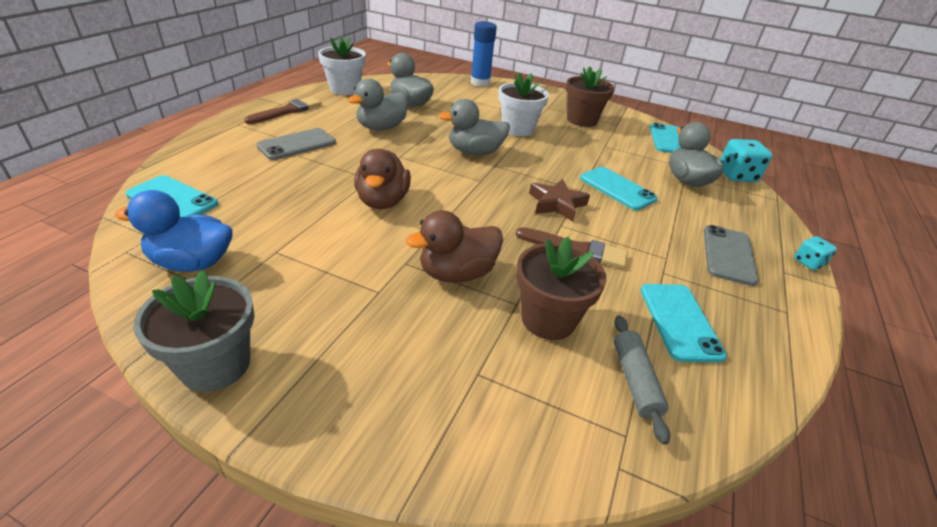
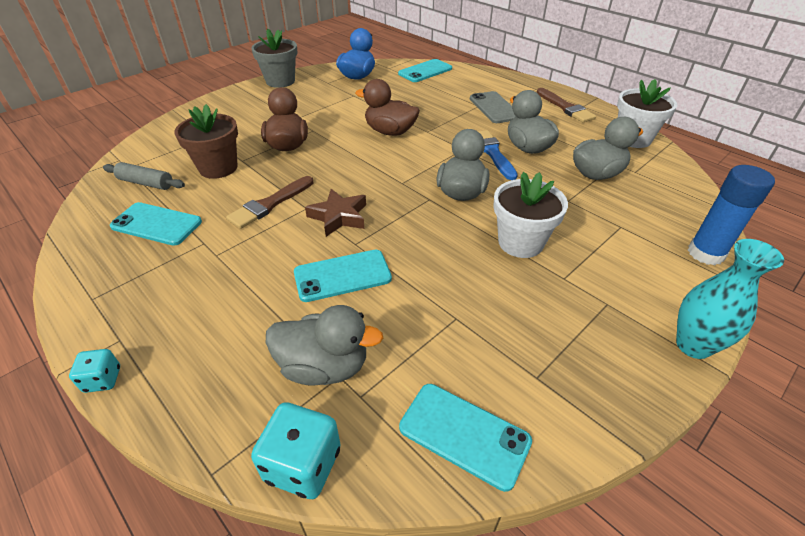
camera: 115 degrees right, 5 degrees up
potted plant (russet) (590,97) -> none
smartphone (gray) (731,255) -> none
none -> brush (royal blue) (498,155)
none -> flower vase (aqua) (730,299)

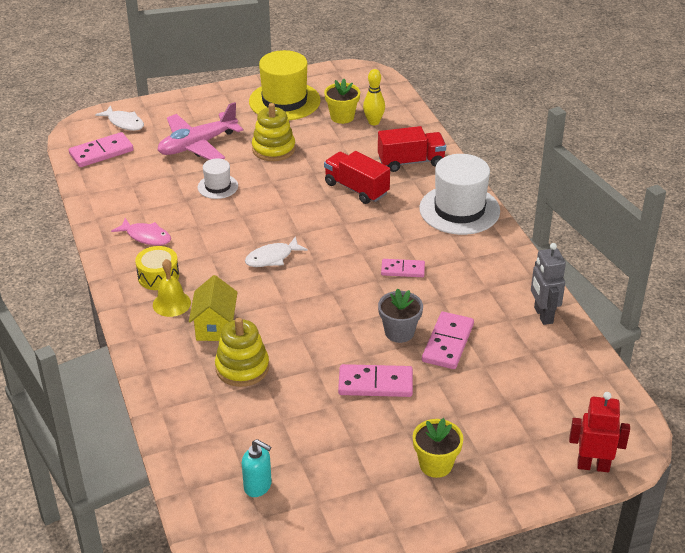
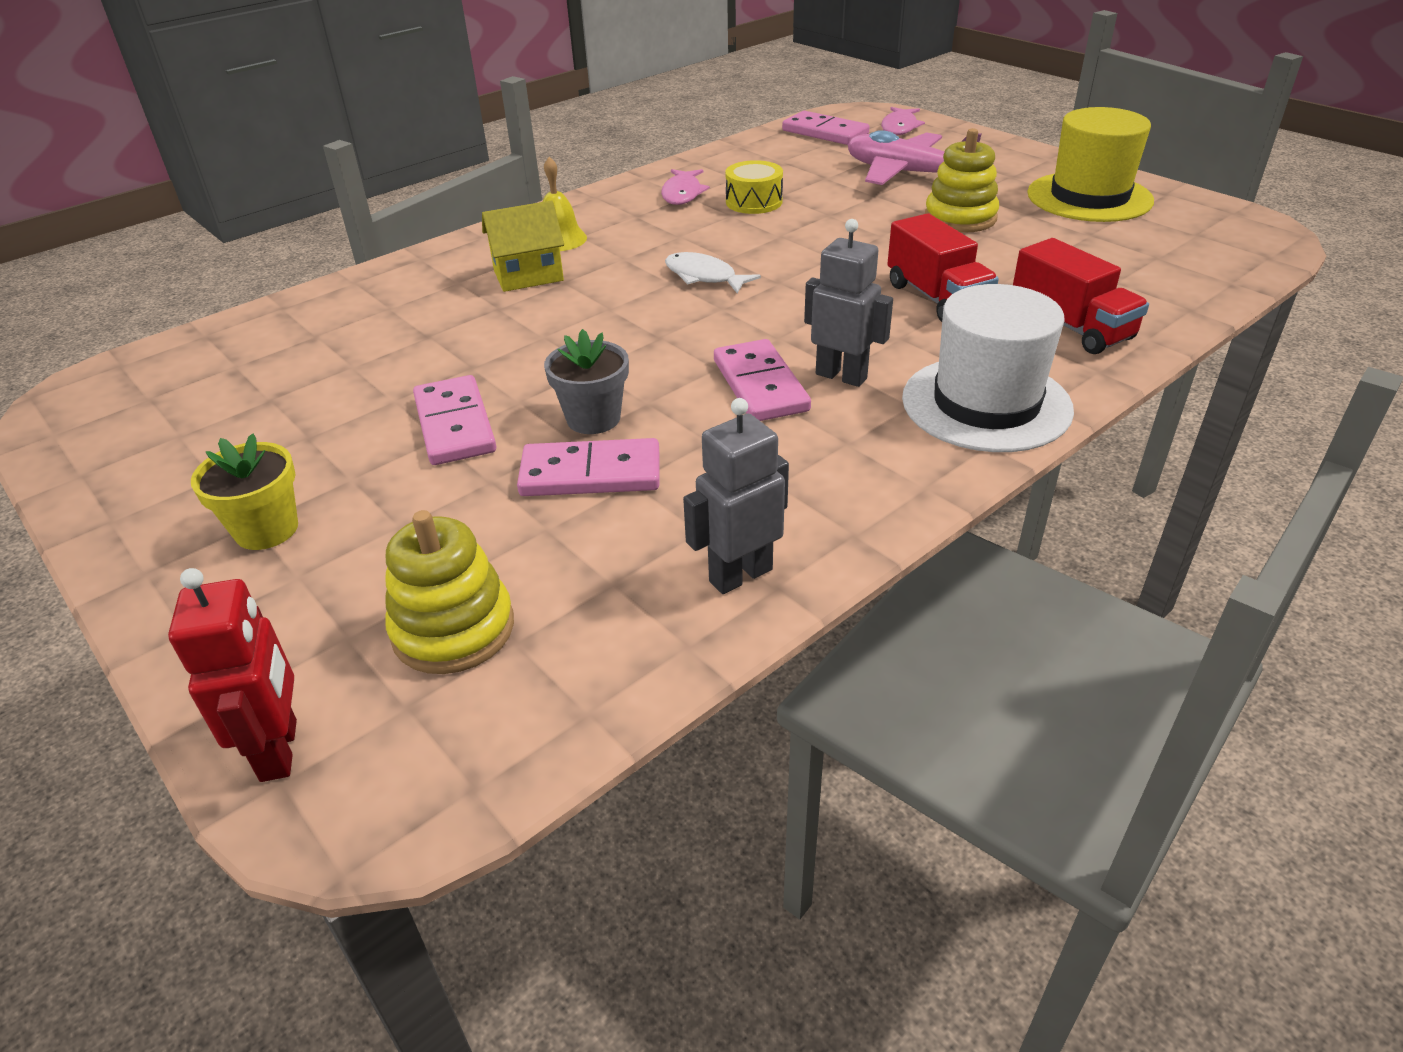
camera: 70 degrees right, 0 degrees up
toy fish (snow-white) (119,118) -> toy fish (pink) (903,121)
snare drum (bright yellow) (157,268) -> snare drum (bright yellow) (754,187), move
hat (snow-white) (218,178) -> none
ring stacker (bright yellow) (242,352) -> ring stacker (bright yellow) (449,592), move
soap pump (aqua) (257,468) -> none
potted plant (bright yellow) (342,101) -> none
truck (scarlet) (357,177) -> truck (scarlet) (943,267), 135 degrees clockwise
tenpin (bright yellow) (374,97) -> none
domino piece (pink) (403,268) -> domino piece (pink) (762,380), x1.54
none -> toy robot (gray) (848,303)

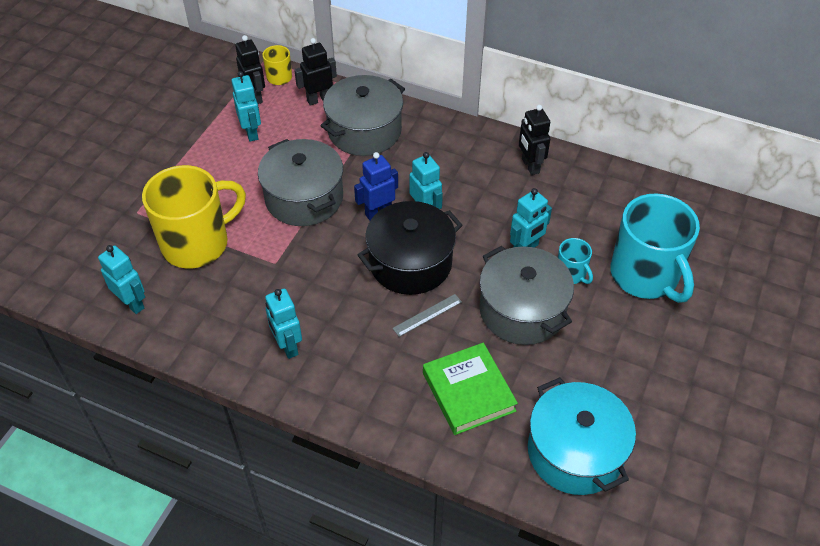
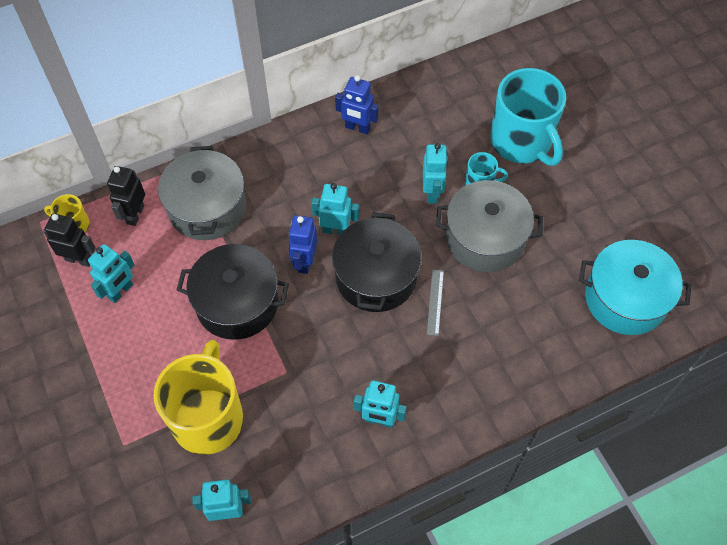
camera: 50 degrees left, 10 degrees up
toy robot (aqua) (246,106) -> toy robot (aqua) (111,273), 105 degrees clockwise
stockpot (gray) (300,182) -> stockpot (jet-black) (233,292)
book (emerald) (470,389) -> none
toy robot (jet-black) (534,140) -> toy robot (royal blue) (357,104)
coffee mug (aqua) (655,248) -> coffee mug (aqua) (528,117), 45 degrees clockwise

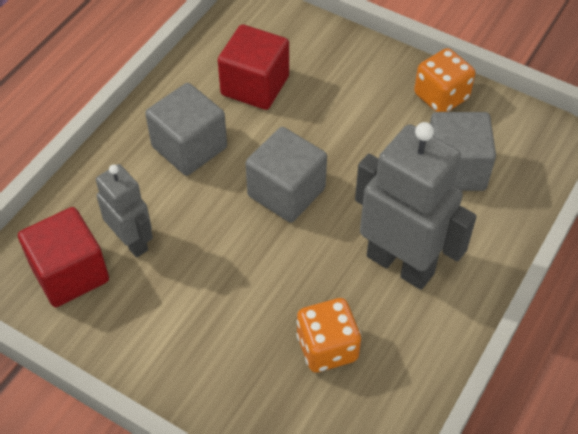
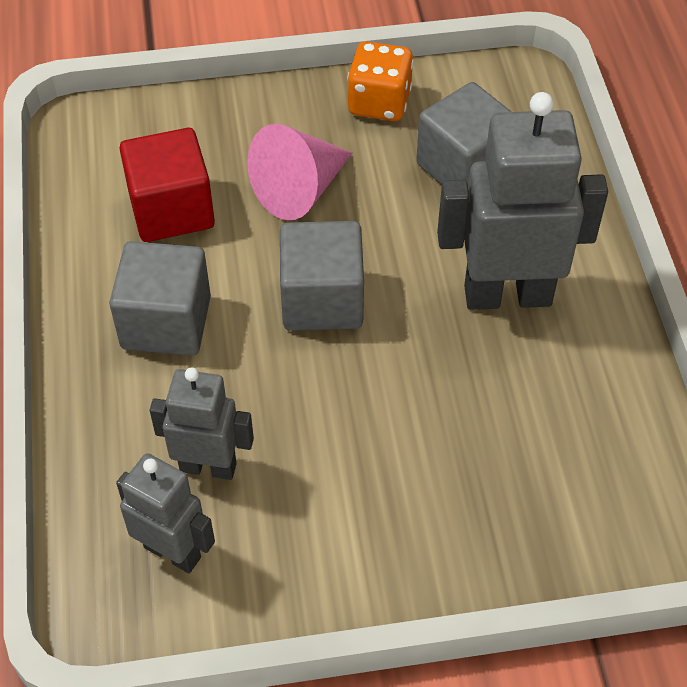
camera: 40 degrees left, 0 degrees up
solid cube (scarlet) (63,257) -> toy robot (gray) (165,513)
dice (orange-coloured) (328,335) -> none
none -> solid cone (pink) (299,172)

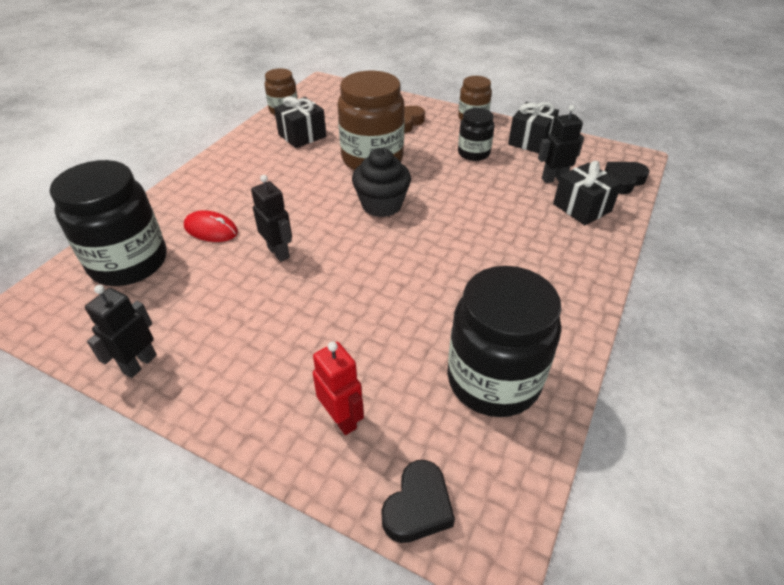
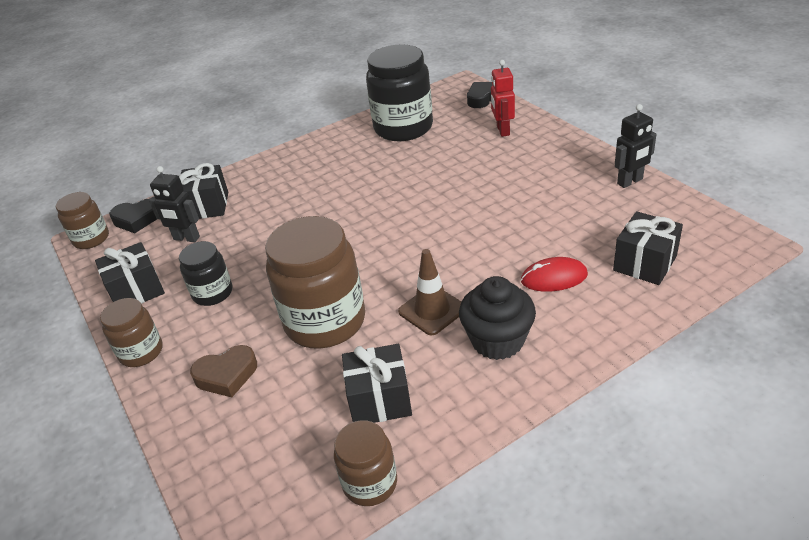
camera: 145 degrees left, 5 degrees down
preserve jar (jet-black) (108,223) -> gift (jet-black) (648,248)
mouse (scarlet) (211,226) -> mouse (scarlet) (554,274), 60 degrees counterclockwise
toy robot (jet-black) (271,218) -> none
cupcake (jet-black) (381,182) -> cupcake (jet-black) (497,318), move
none -> preserve jar (russet) (82,220)
none -> safety cone (russet) (429,292)

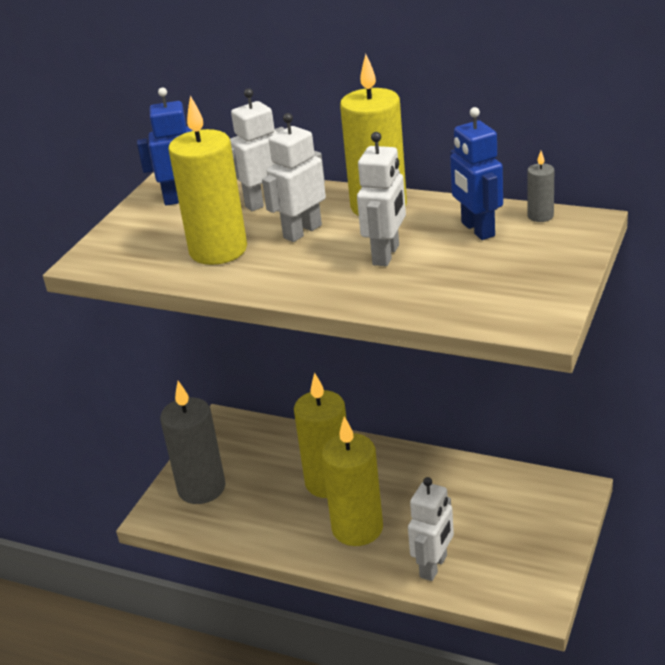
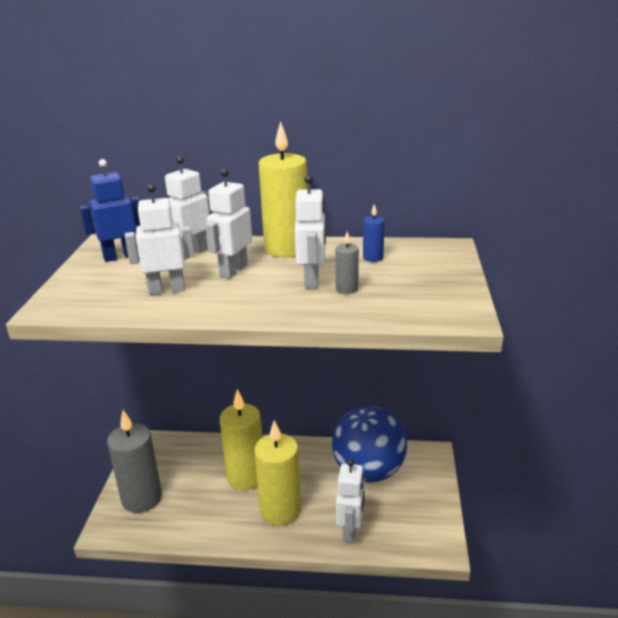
camera: 20 degrees left, 5 degrees down
wax candle (bright yellow) (207,180) -> toy robot (snow-white) (160,239)
toy robot (royal blue) (476,173) -> wax candle (royal blue) (374,233)
wax candle (gray) (540,186) -> wax candle (gray) (347,263), move
none -> ball (royal blue) (369,444)

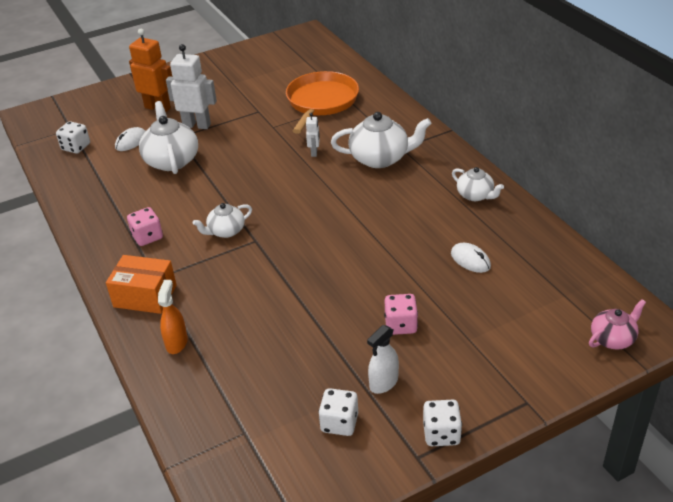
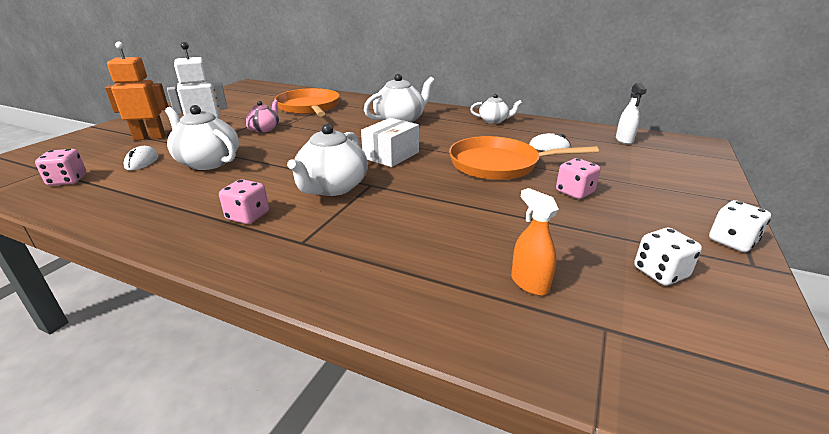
camera: 40 degrees left, 10 degrees down
dice (snow-white) (73,137) -> dice (pink) (60,167)
parcel (orange-coloured) (141,284) -> none
spray cleaner (orange-coloured) (173,317) -> spray cleaner (orange-coloured) (535,242), move
china teapot (snow-white) (222,220) -> china teapot (snow-white) (327,160), x1.70
toy robot (snow-white) (313,135) -> none
spray cleaner (snow-white) (383,359) -> spray cleaner (snow-white) (631,113), move
china teapot (pink) (617,324) -> china teapot (pink) (262,116), move
none -> parcel (snow-white) (390,142)
none -> skillet (orange-coloured) (524,158)

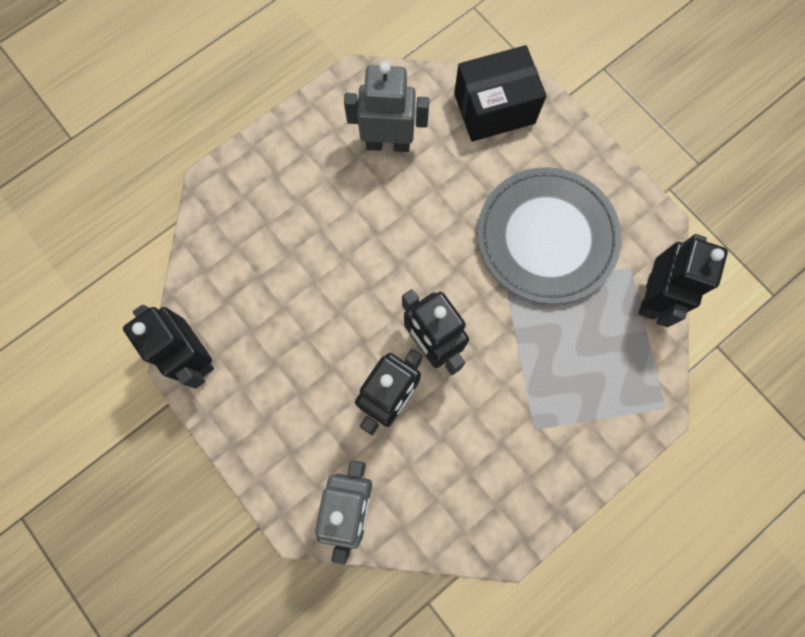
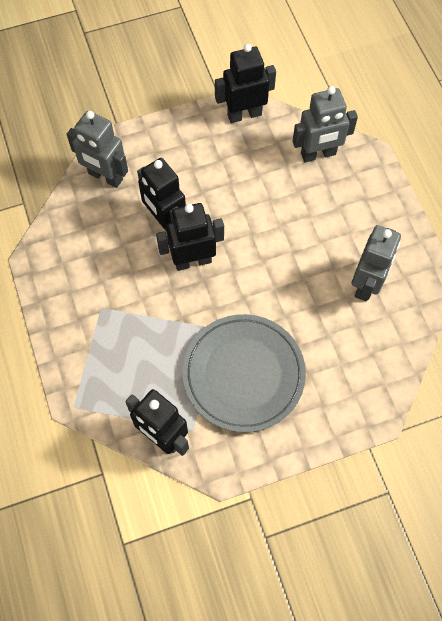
camera: 110 degrees right, 10 degrees down
parcel (jet-black) (500,93) -> none
none -> toy robot (gray) (325,124)

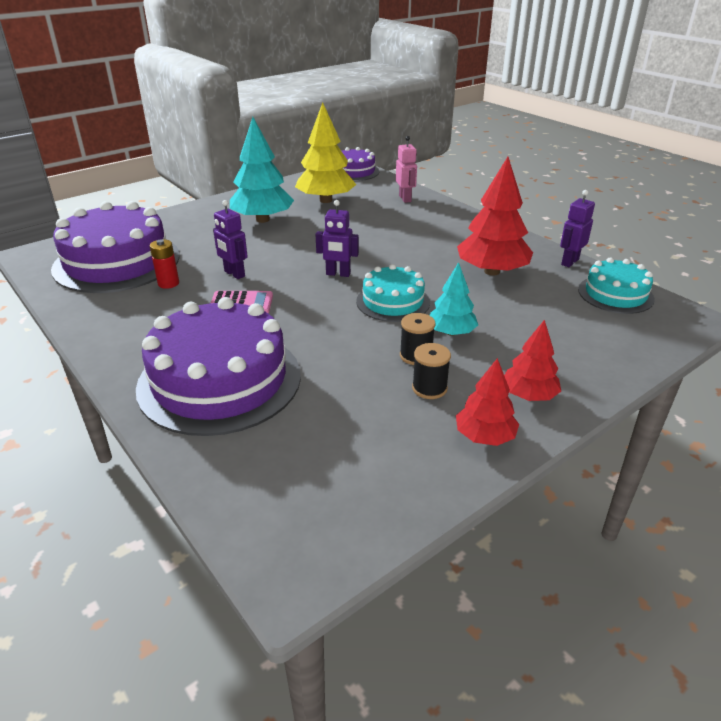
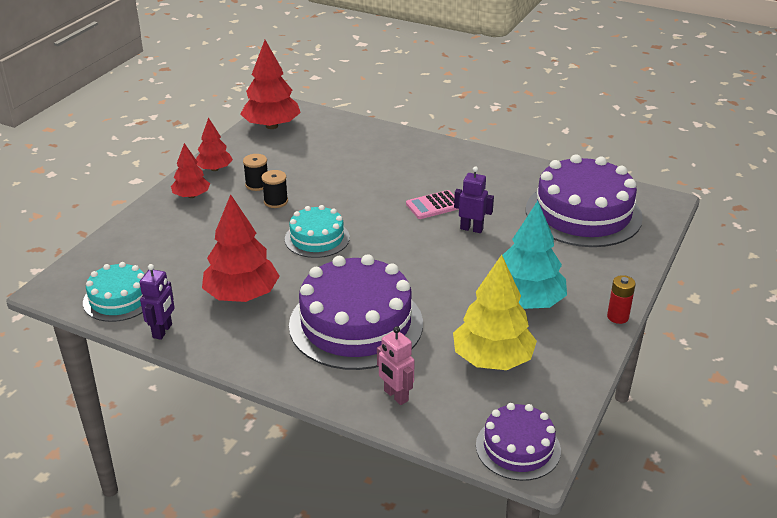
camera: 155 degrees right, 0 degrees up
gateau (violet) (218,366) -> gateau (violet) (356,312), move
power cell (scarlet) (164,264) -> power cell (scarlet) (621,299), move
toy robot (violet) (337,238) -> none
tree (aqua) (453,299) -> none
none -> tree (scarlet) (270,84)

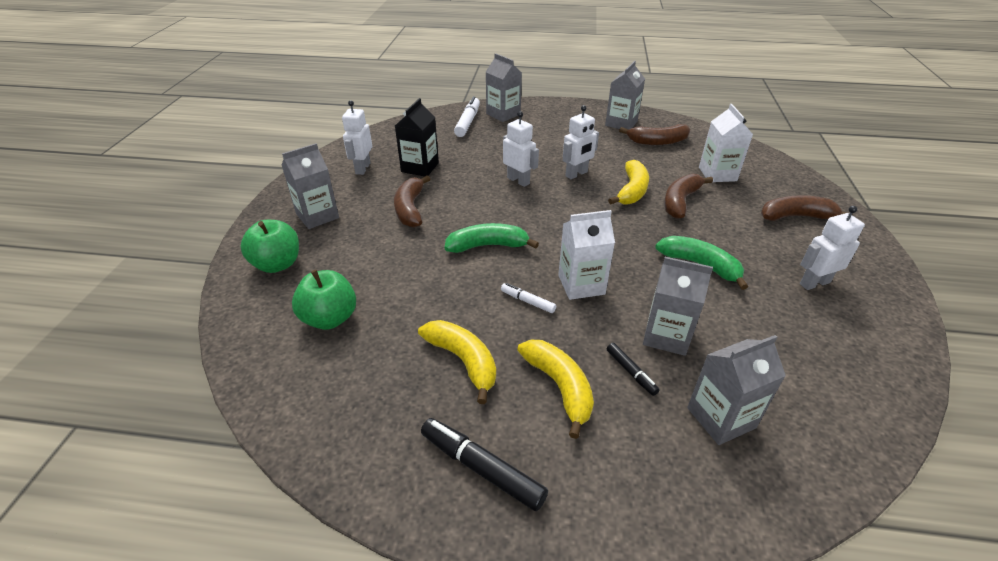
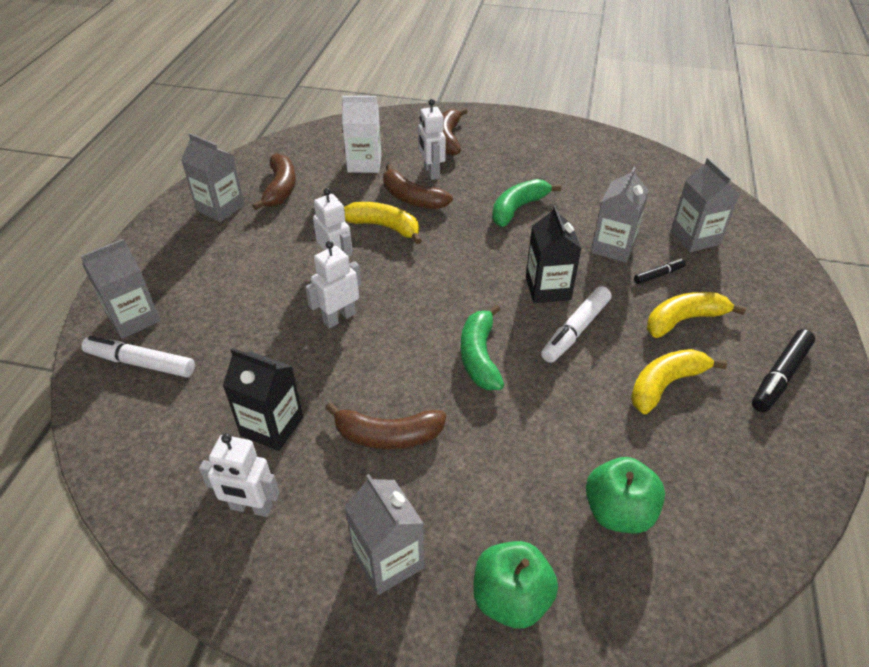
camera: 85 degrees left, 5 degrees up
marker pen (snow-white) (528,298) -> marker pen (snow-white) (576,324), x1.79
juice carton (snow-white) (586,255) -> juice carton (jet-black) (554,254)
toy robot (snow-white) (832,248) -> toy robot (snow-white) (432,139), move

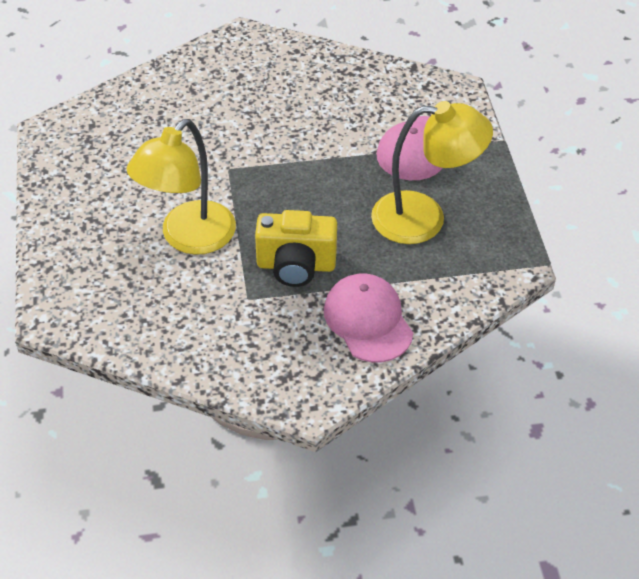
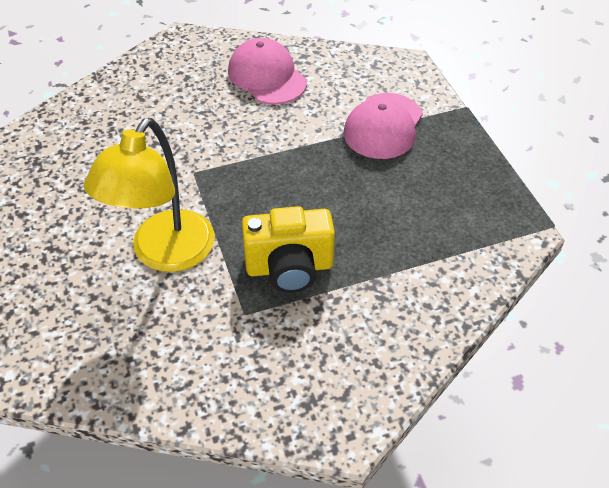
camera: 10 degrees left, 0 degrees up
peaked cap (pink) (368,317) -> peaked cap (pink) (267,71), move
lamp (bright yellow) (432,172) -> none

